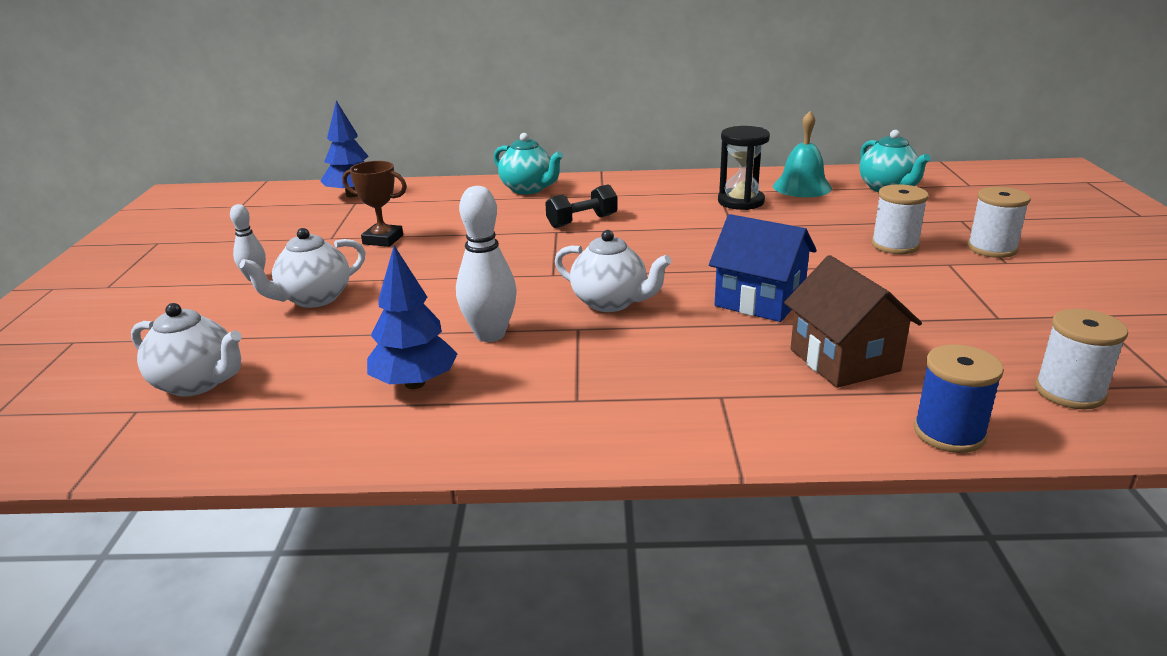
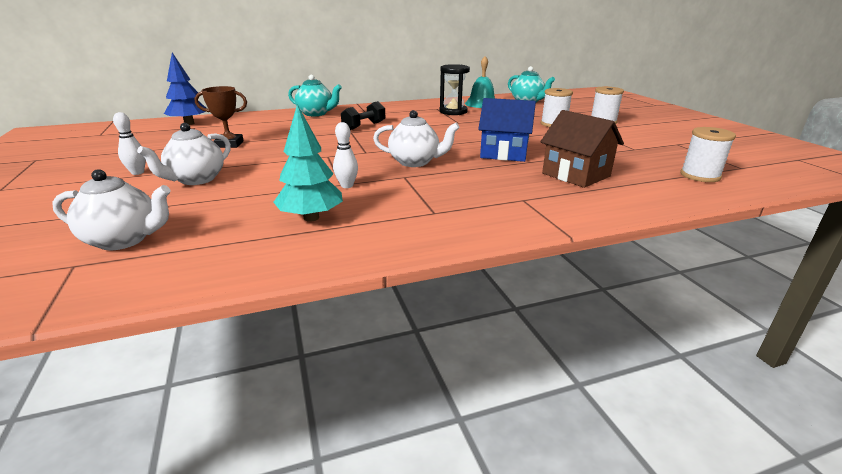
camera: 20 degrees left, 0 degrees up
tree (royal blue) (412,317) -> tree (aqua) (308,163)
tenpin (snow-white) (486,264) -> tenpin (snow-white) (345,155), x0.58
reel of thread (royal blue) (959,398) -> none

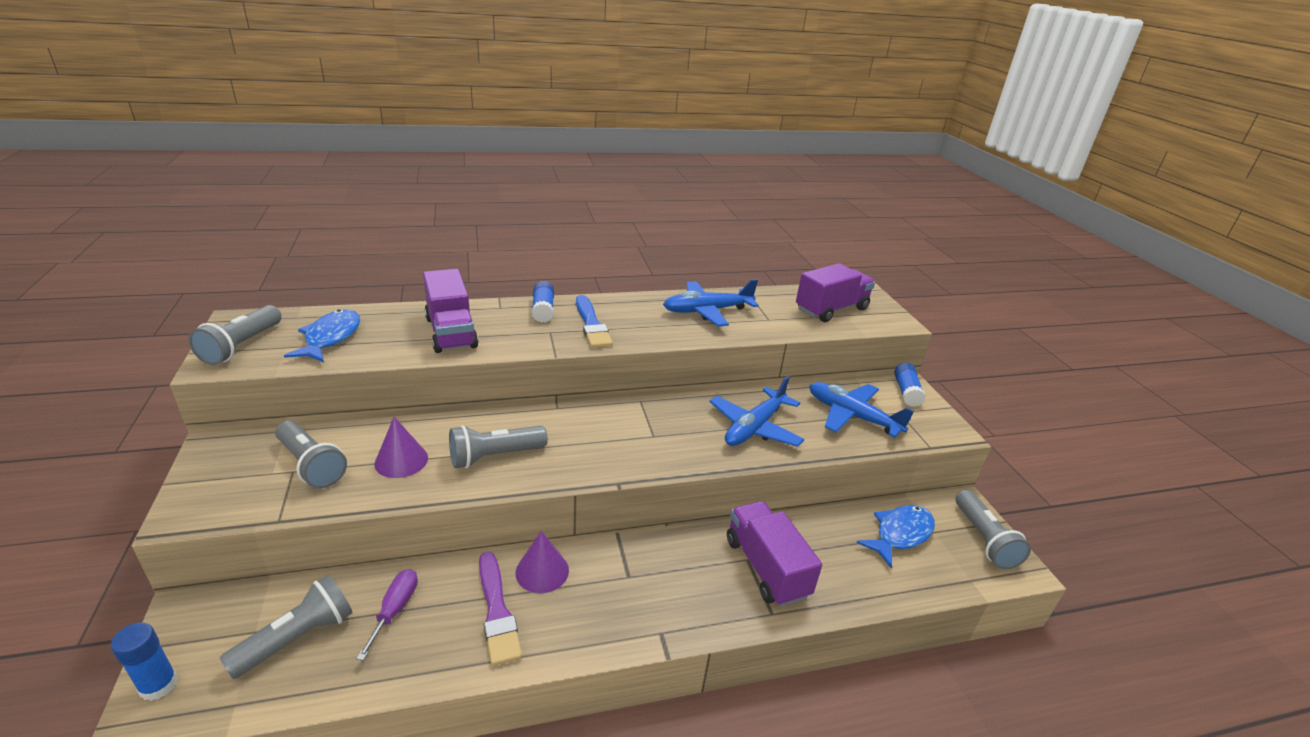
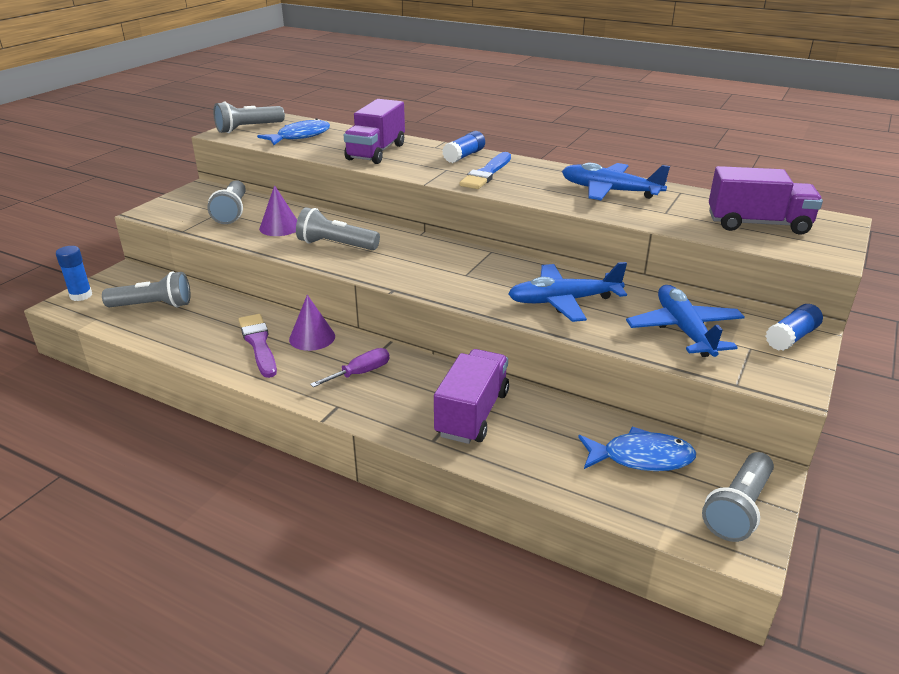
camera: 45 degrees right, 0 degrees up
screwdriver (violet) (387,615) -> screwdriver (violet) (350,367), move
brush (violet) (500,609) -> brush (violet) (258,346), 135 degrees clockwise

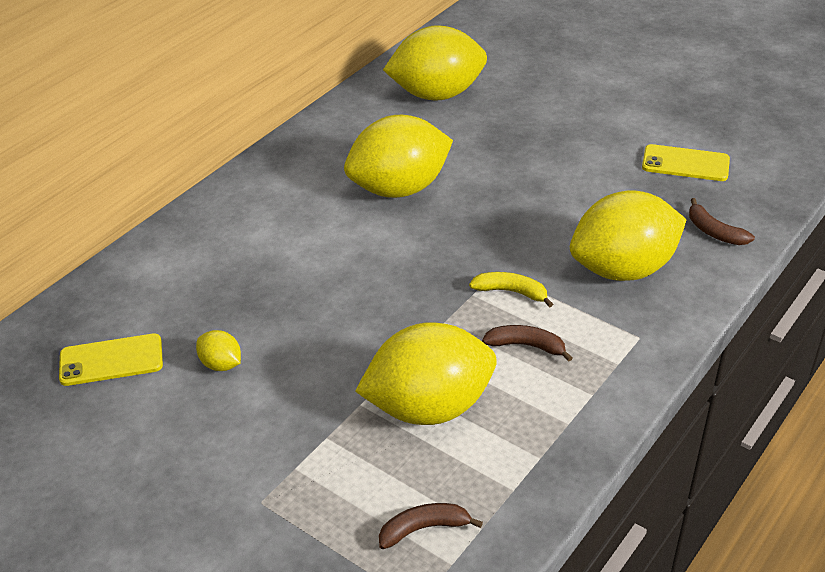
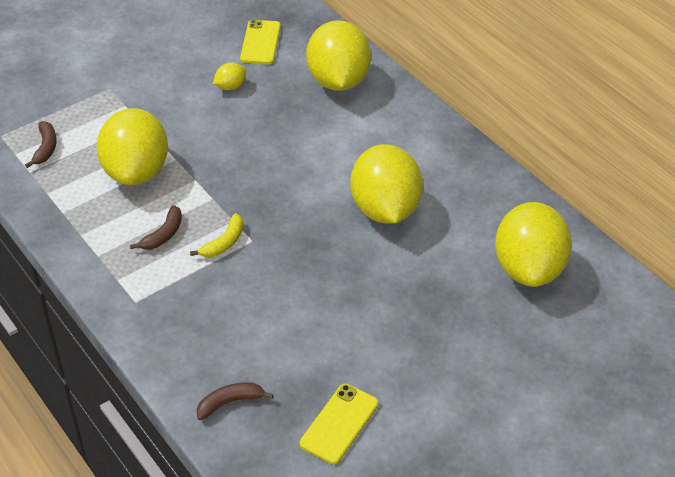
camera: 105 degrees right, 5 degrees up
citrus fruit (bright yellow) (628,235) -> citrus fruit (bright yellow) (338,55), move

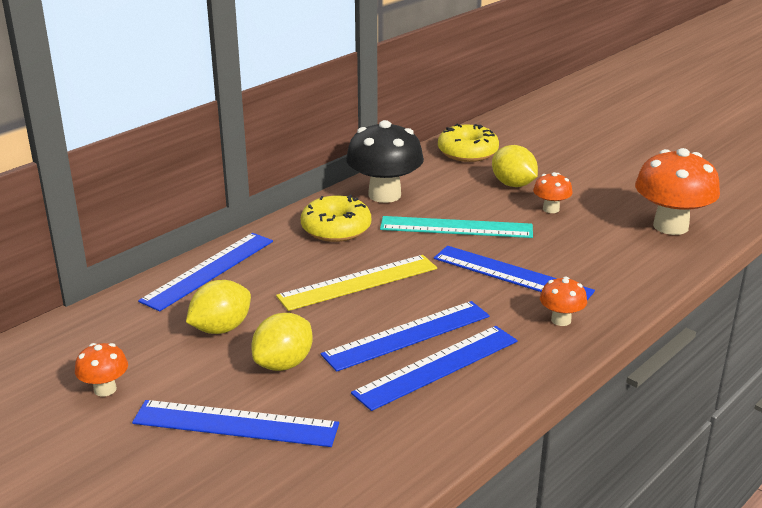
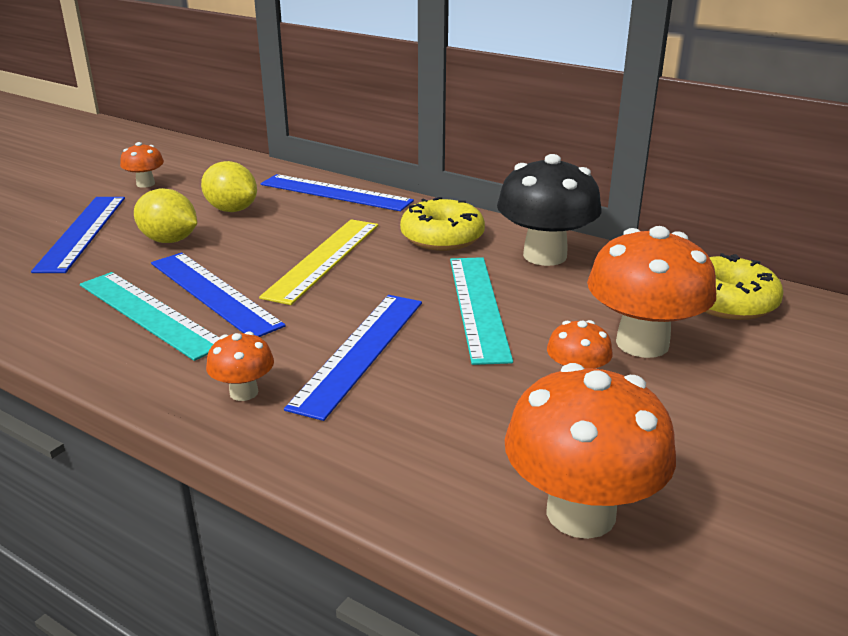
camera: 80 degrees right, 0 degrees up
measuring stick (bright yellow) (356,283) -> measuring stick (bright yellow) (319,262), 60 degrees clockwise
measuring stick (royal blue) (434,368) -> measuring stick (aqua) (150,316)
citrus fruit (bright yellow) (515,166) -> toadstool (orange-coloured) (651,292)

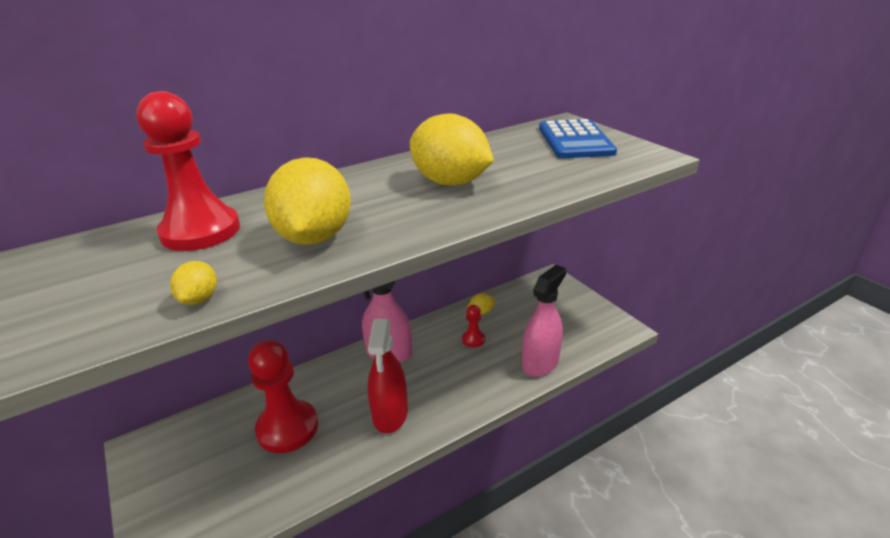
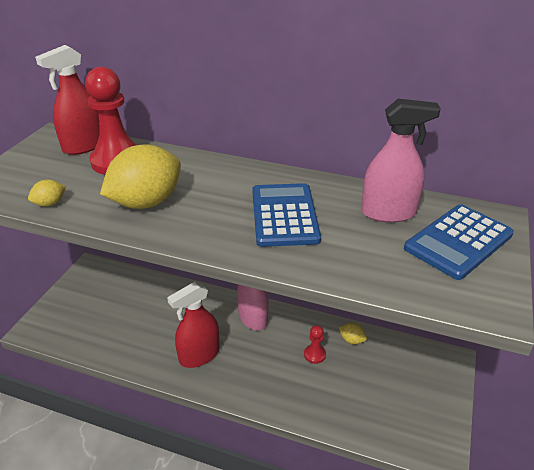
camera: 50 degrees right, 5 degrees up
pawn (scarlet) (283,396) -> none
citrus fruit (bright yellow) (452,149) -> calculator (royal blue) (286,215)
spray cleaner (pink) (544,321) -> spray cleaner (pink) (401,161), move
none -> spray cleaner (scarlet) (67,100)

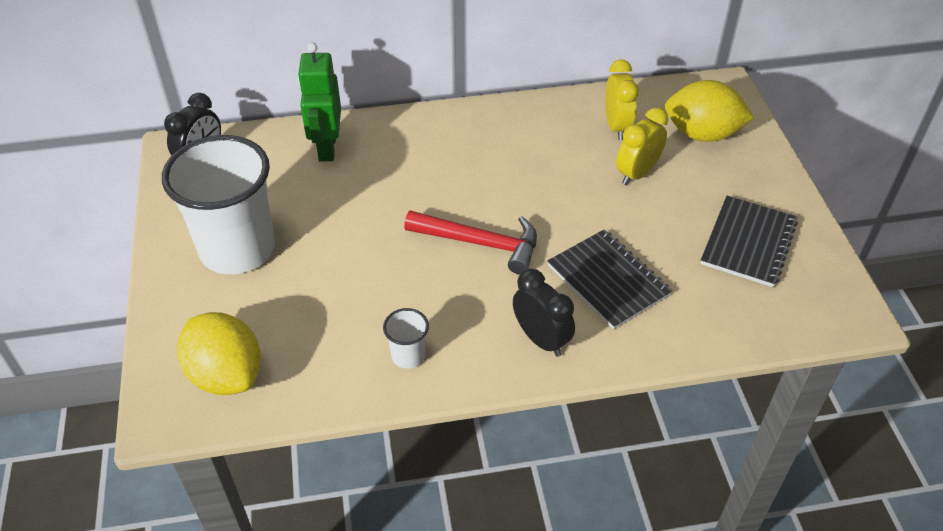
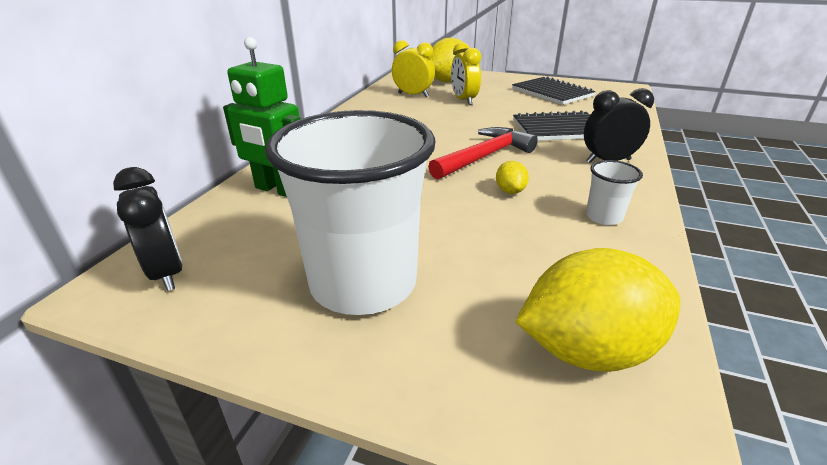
camera: 60 degrees left, 15 degrees down
none -> citrus fruit (bright yellow) (512,177)

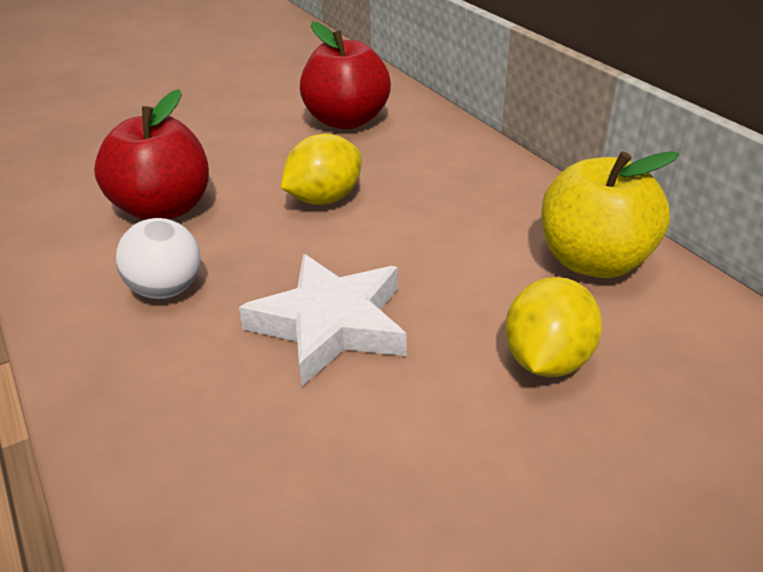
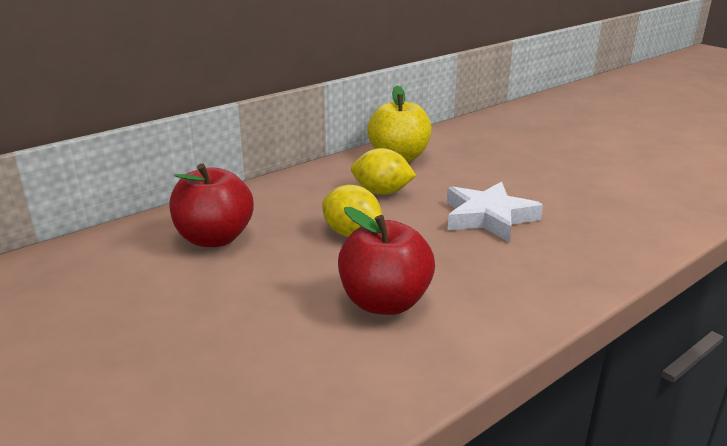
camera: 100 degrees left, 10 degrees down
ball (snow-white) (158,258) -> none
citrus fruit (bright yellow) (553,327) -> citrus fruit (bright yellow) (383,171), move

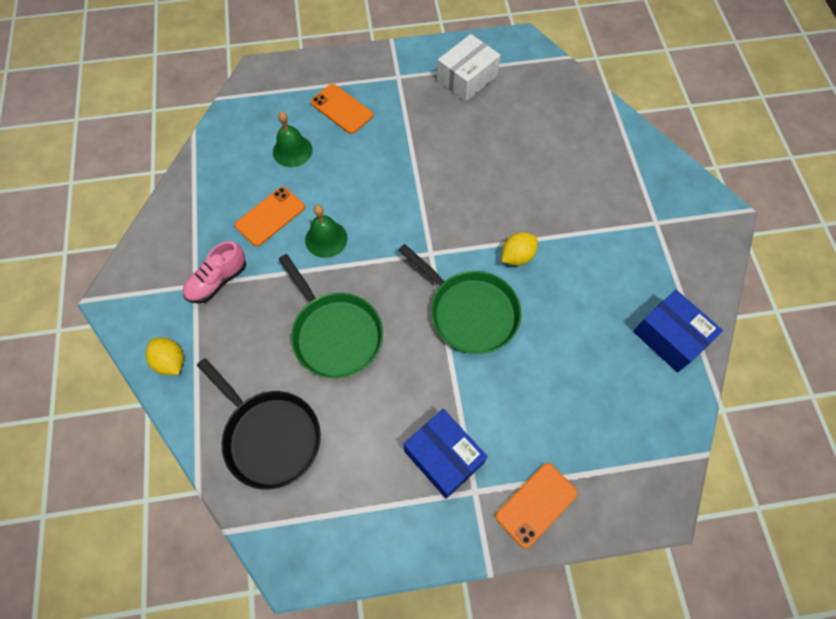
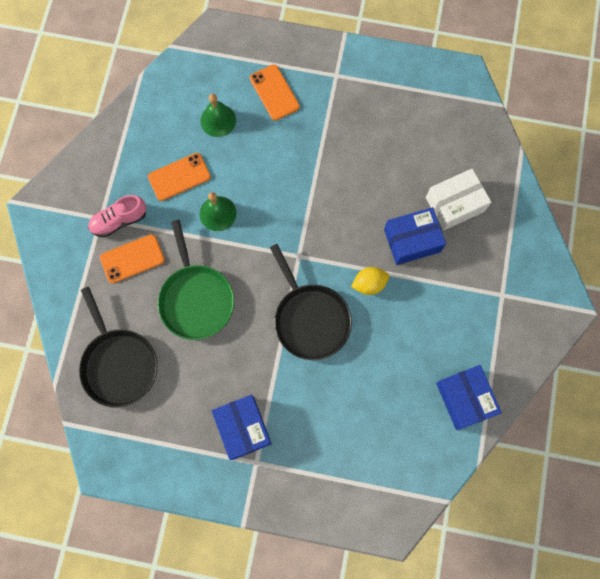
camera: 20 degrees right, 10 degrees up
citrus fruit (bright yellow) (164,356) -> none
skillet (emerald) (460,299) -> skillet (jet-black) (311,302)
parcel (snow-white) (469,68) -> parcel (snow-white) (458,199), move
smartphone (orange-coloured) (536,505) -> smartphone (orange-coloured) (132,258), move
none -> parcel (royal blue) (415,236)

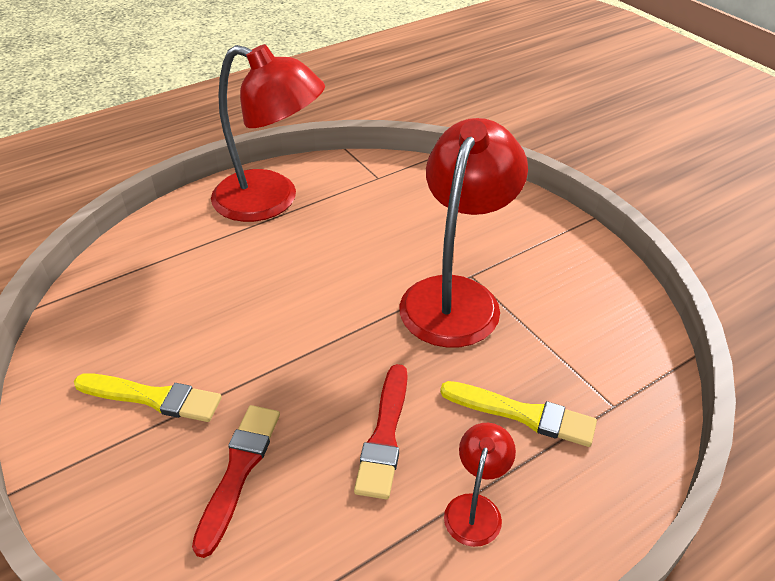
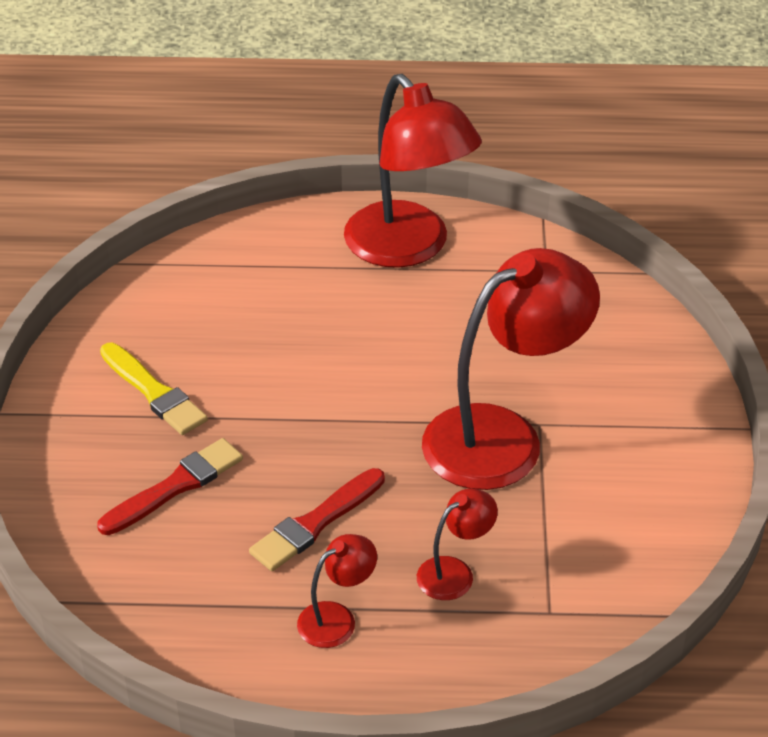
camera: 35 degrees right, 0 degrees up
brush (bright yellow) (518,414) -> lamp (scarlet) (457,544)

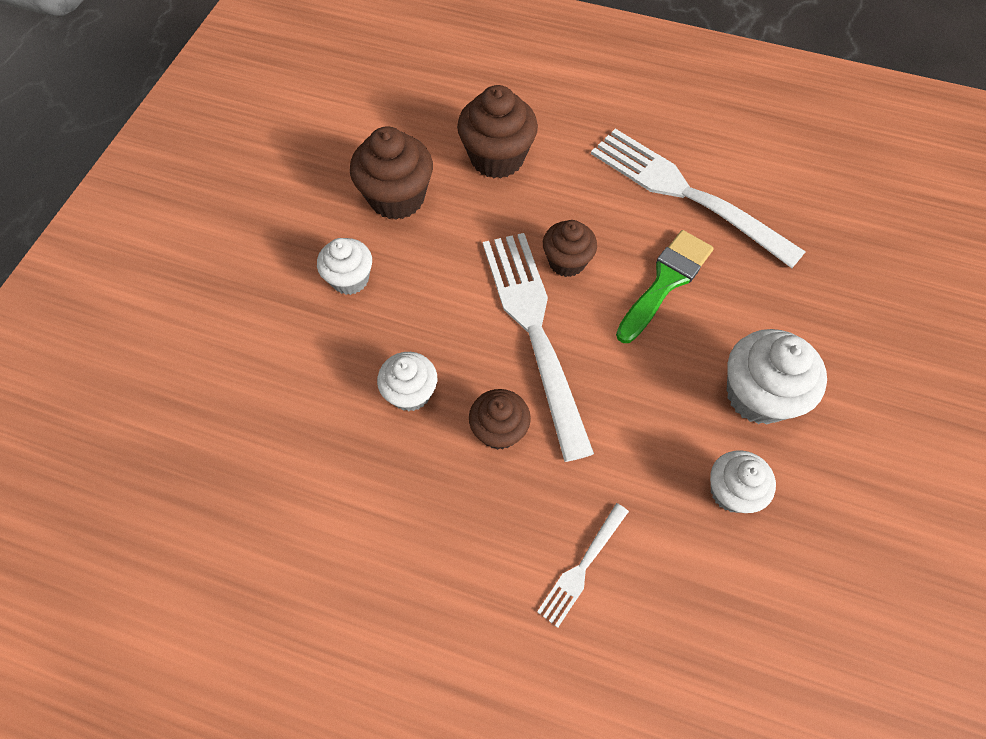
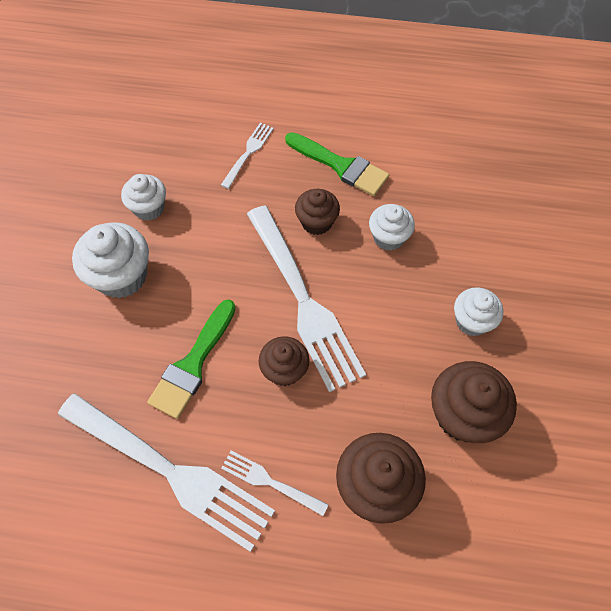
camera: 170 degrees right, 0 degrees up
none -> dinner fork (snow-white) (275,483)
none -> brush (emerald) (337,164)

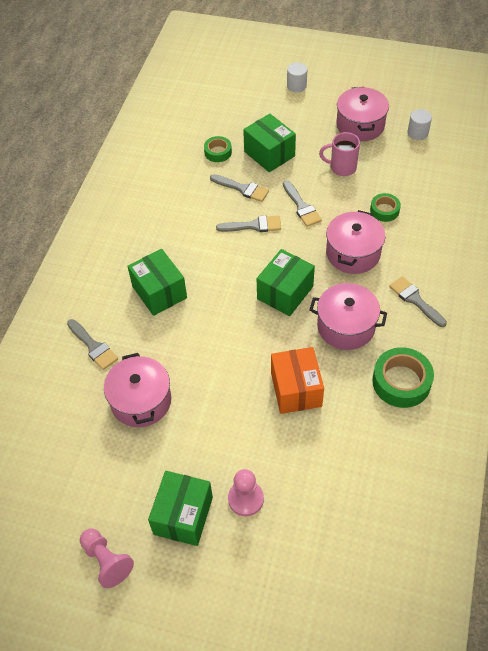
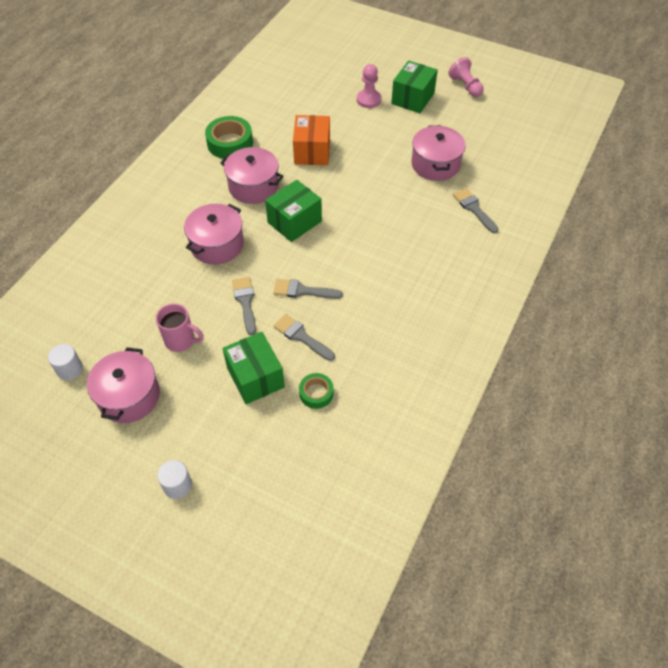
camera: 170 degrees left, 0 degrees up
parcel (emerald) (157,282) -> none
roll of tape (emerald) (385,207) -> none
brush (gray) (418,301) -> none

